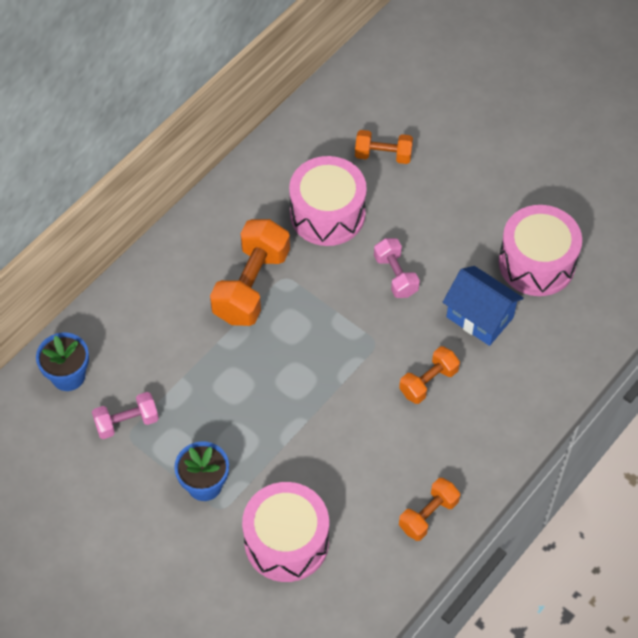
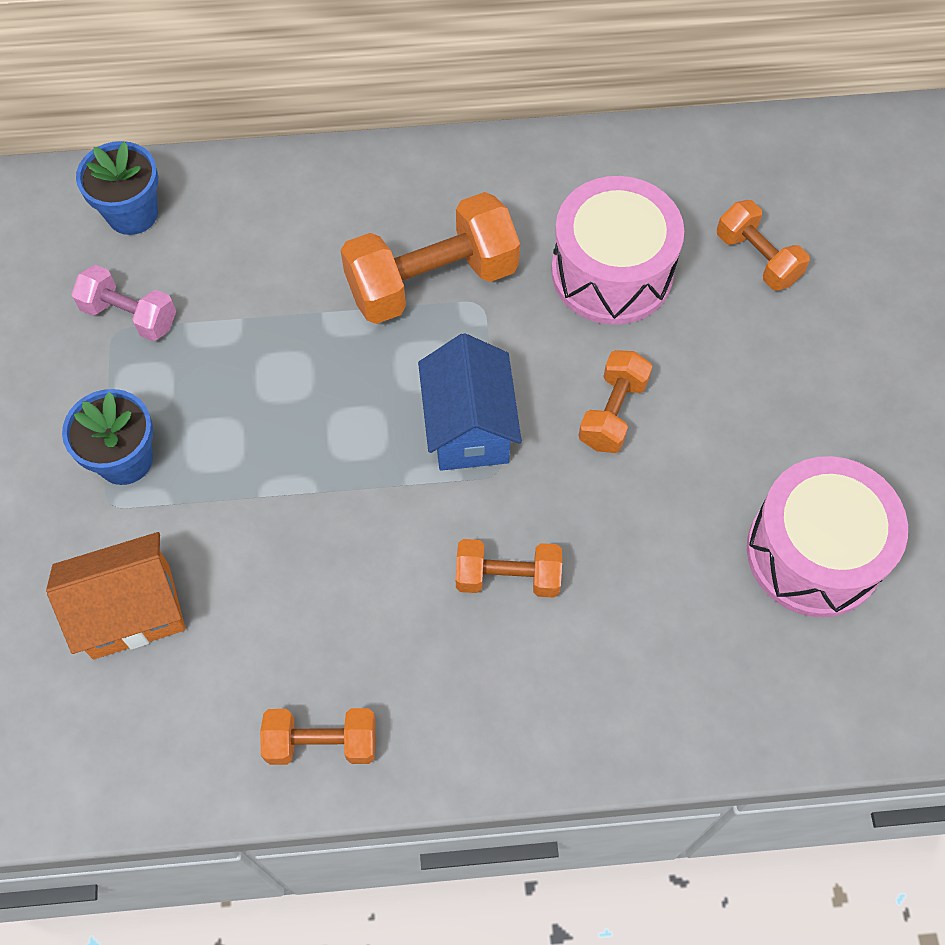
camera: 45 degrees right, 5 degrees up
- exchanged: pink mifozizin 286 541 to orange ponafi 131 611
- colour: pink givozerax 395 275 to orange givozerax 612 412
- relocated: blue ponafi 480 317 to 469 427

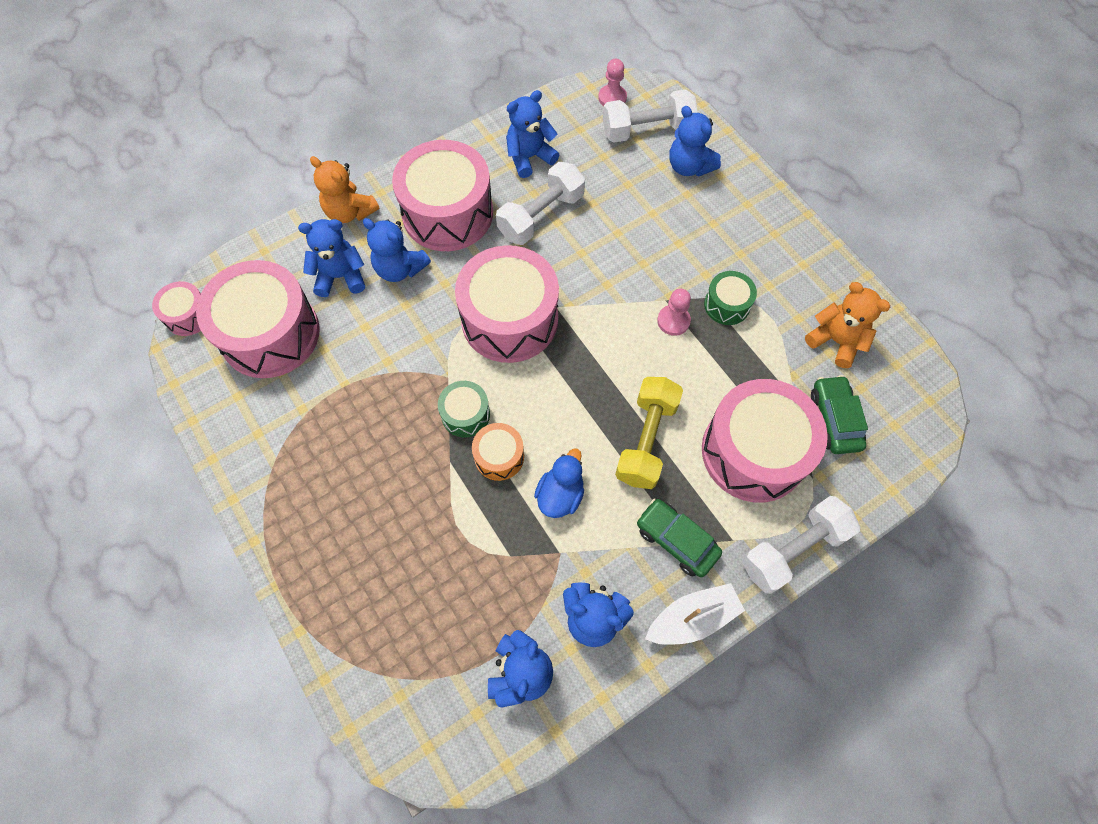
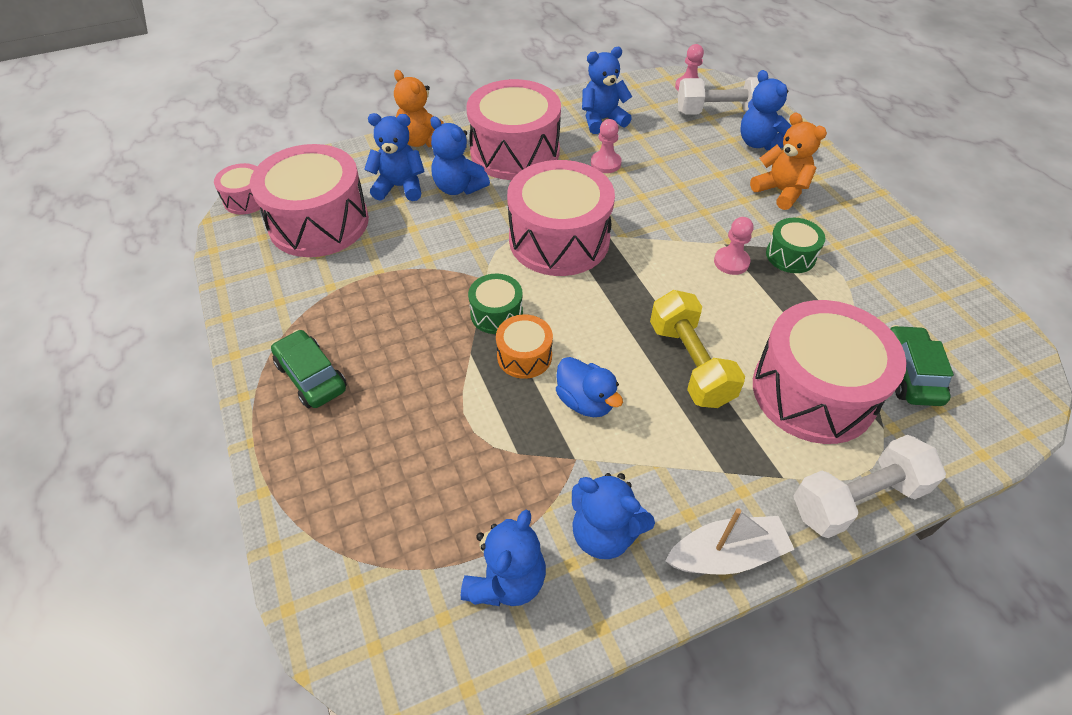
camera: 10 degrees right, 15 degrees down
- exchanged: white givozerax 541 215 to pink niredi 605 163
- spun: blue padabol 560 494 = 585 401 105 degrees clockwise
- spun: yellow givozerax 646 440 = 690 363 45 degrees counterclockwise
- relocated: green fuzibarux 676 540 to 311 377
- relocated: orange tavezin 836 341 to 780 191

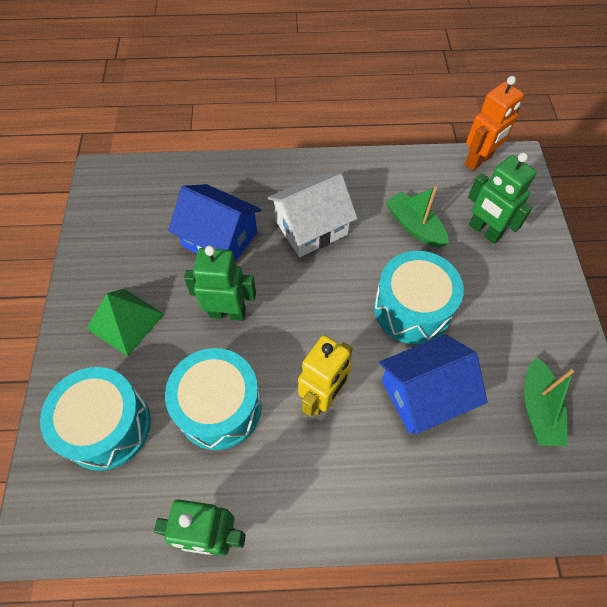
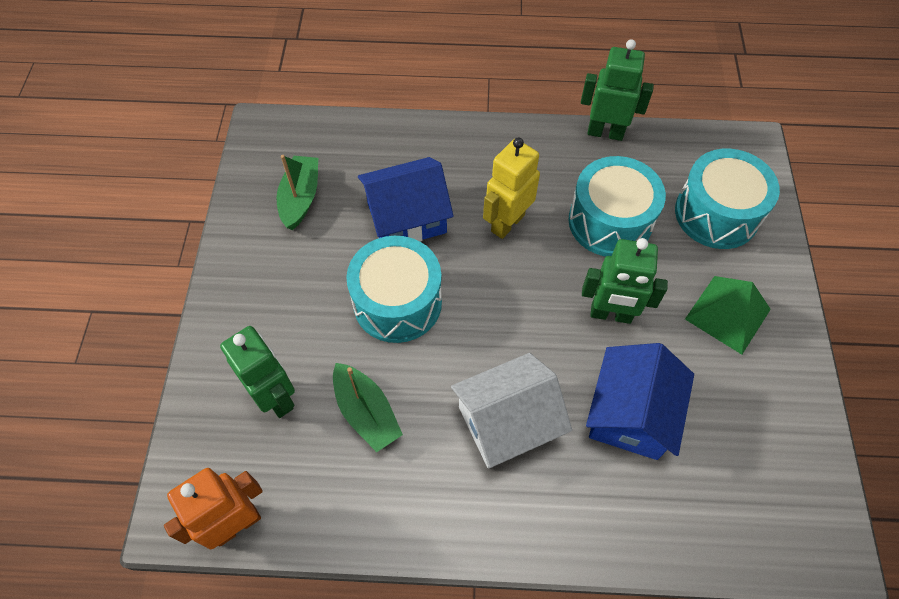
camera: 175 degrees left, 0 degrees up
- spun: blue ponafi 220 239 = 630 414 75 degrees clockwise

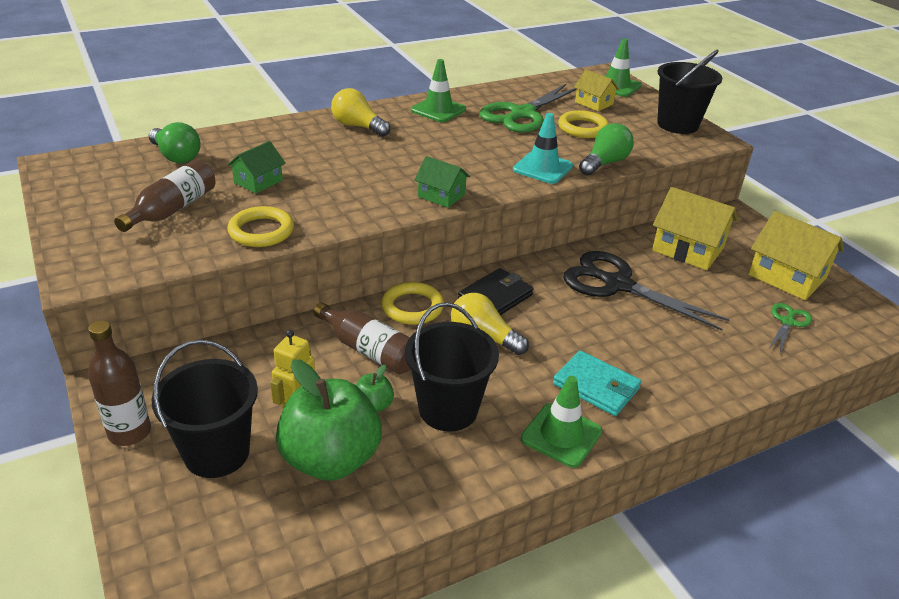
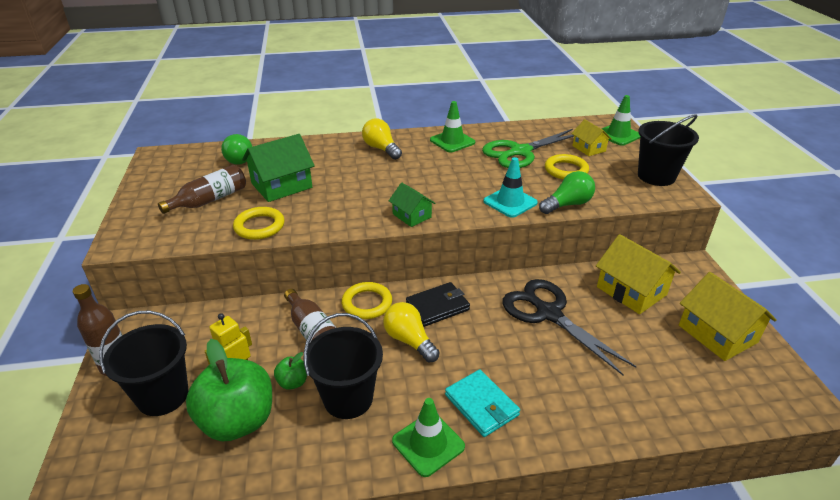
camera: 20 degrees right, 0 degrees up
- size: green ponafi 258 181 = 281 185 x1.72
- missing: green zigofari 788 322

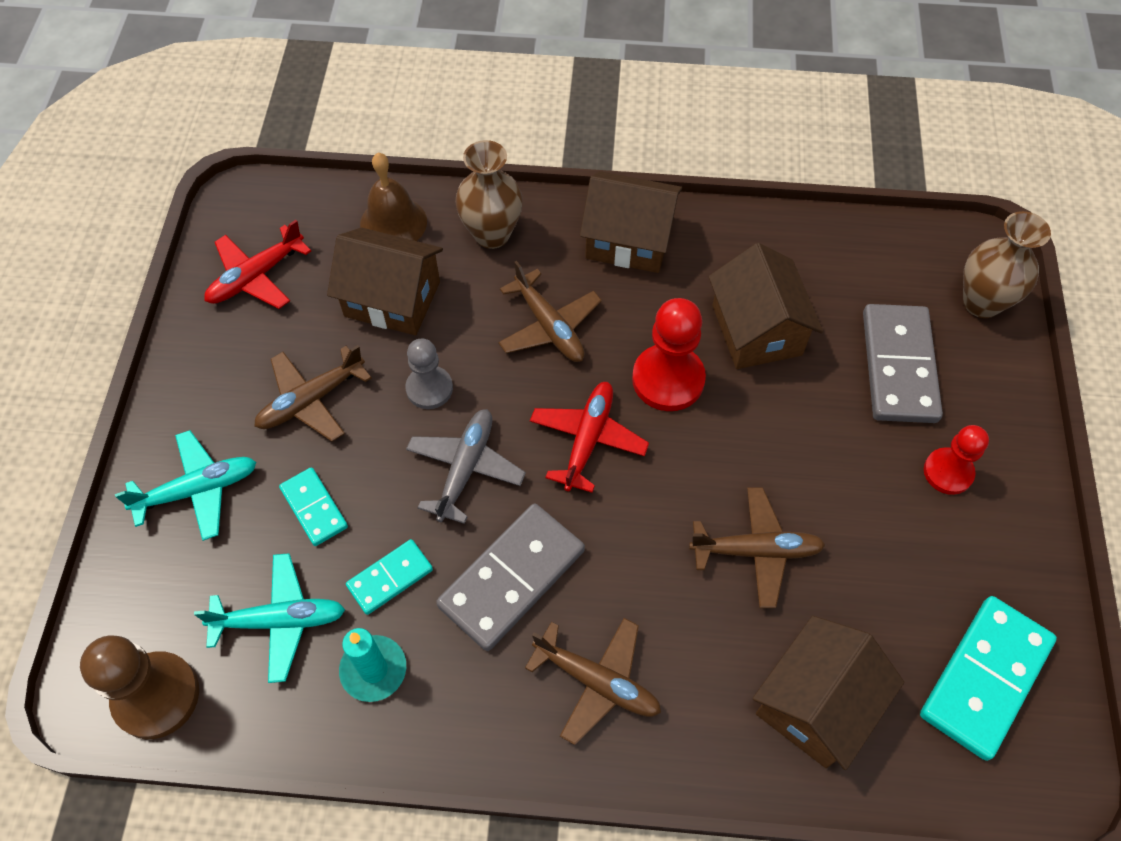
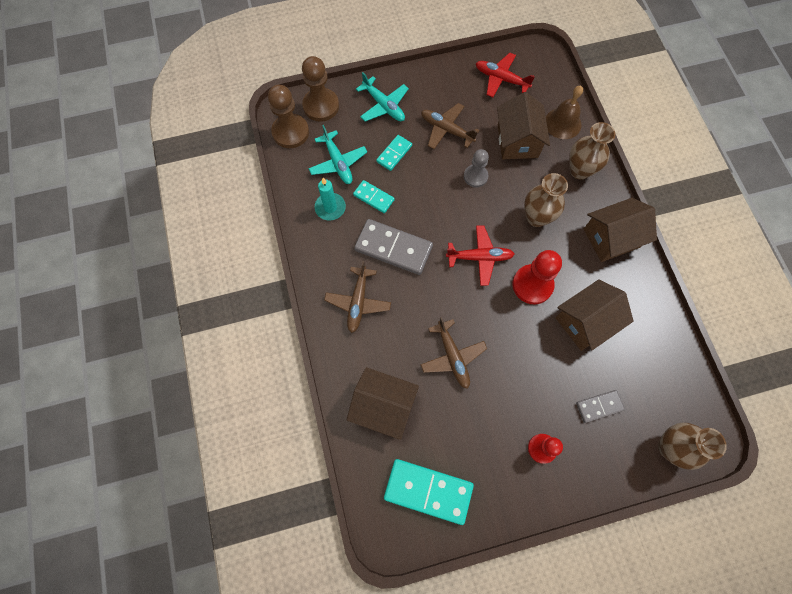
camera: 70 degrees right, 10 degrees up
- missing: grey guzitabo 466 468
- exchanged: brown guzitabo 549 327 to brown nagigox 536 217
- spun: brown ponafi 628 240 = 611 238 75 degrees clockwise
- size: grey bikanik 899 366 = 599 406 x0.55
- appeared: brown niredi 321 106

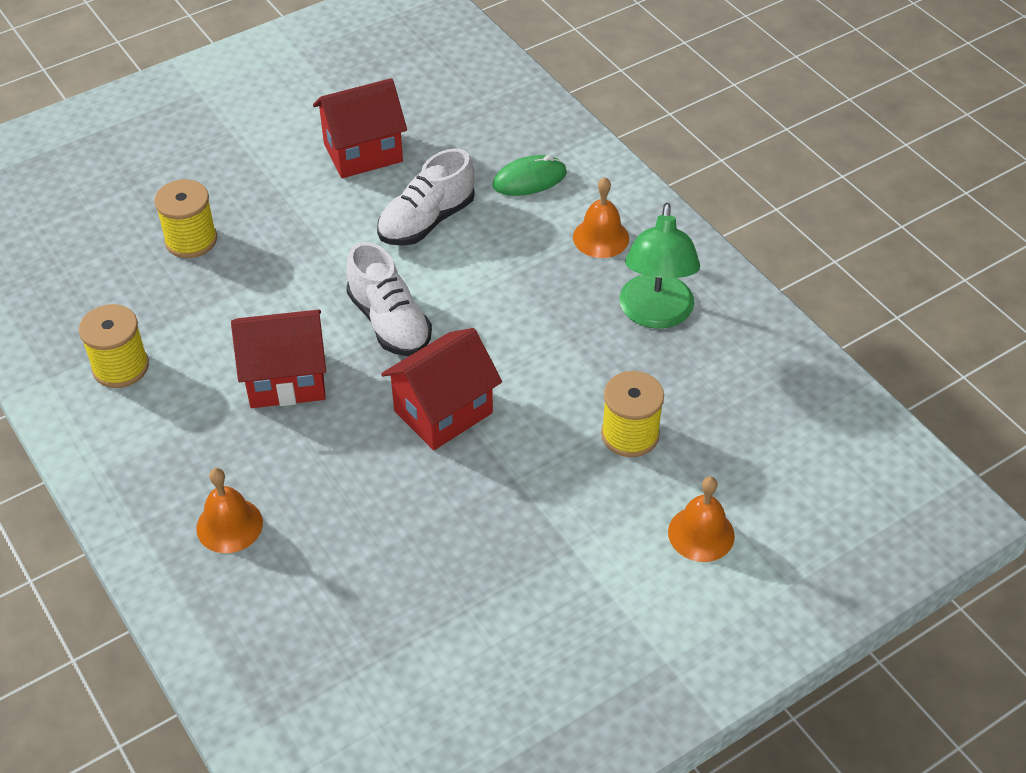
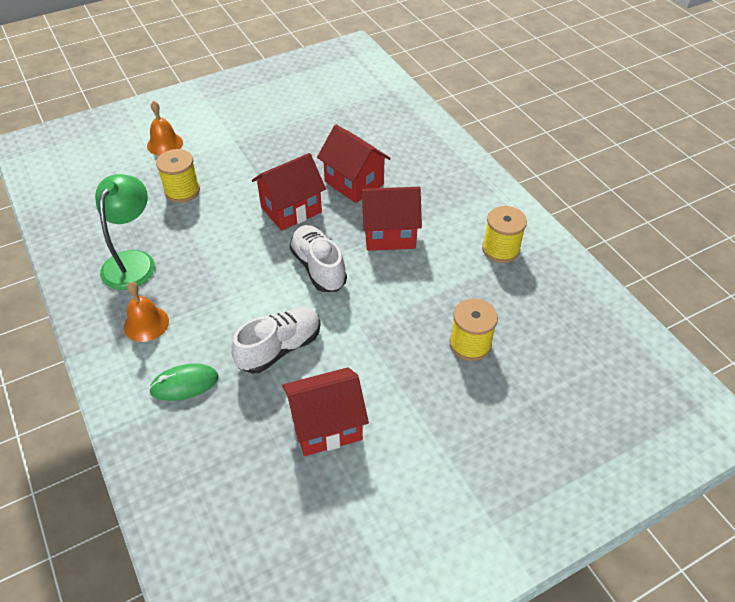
camera: 175 degrees left, 0 degrees up
- missing: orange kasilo 229 525
- appeared: red ponafi 354 183

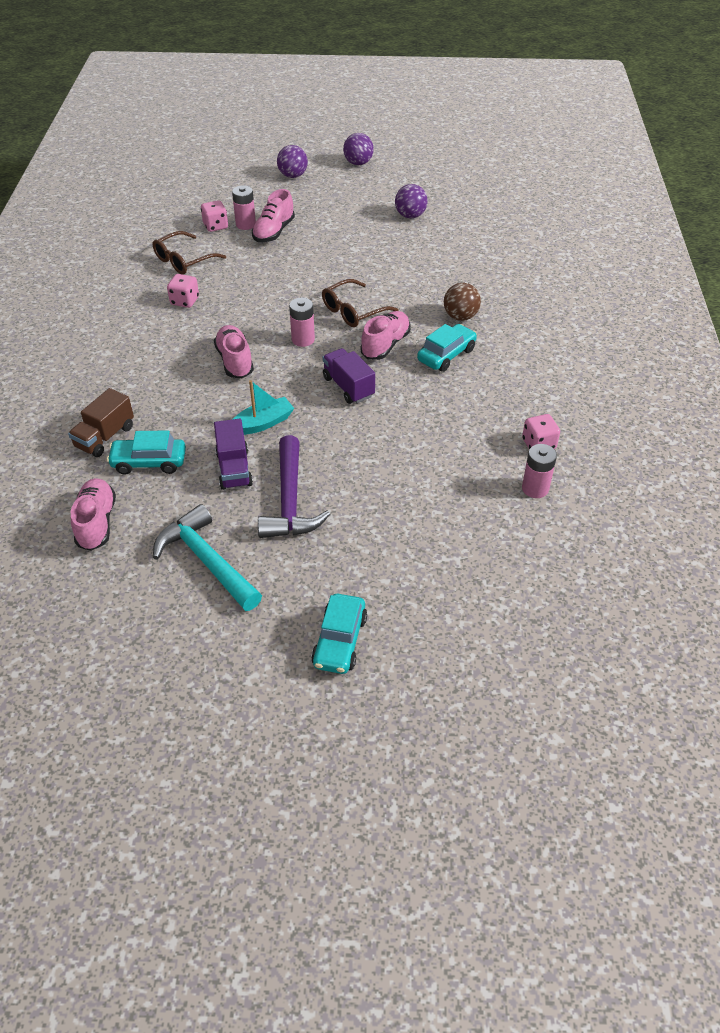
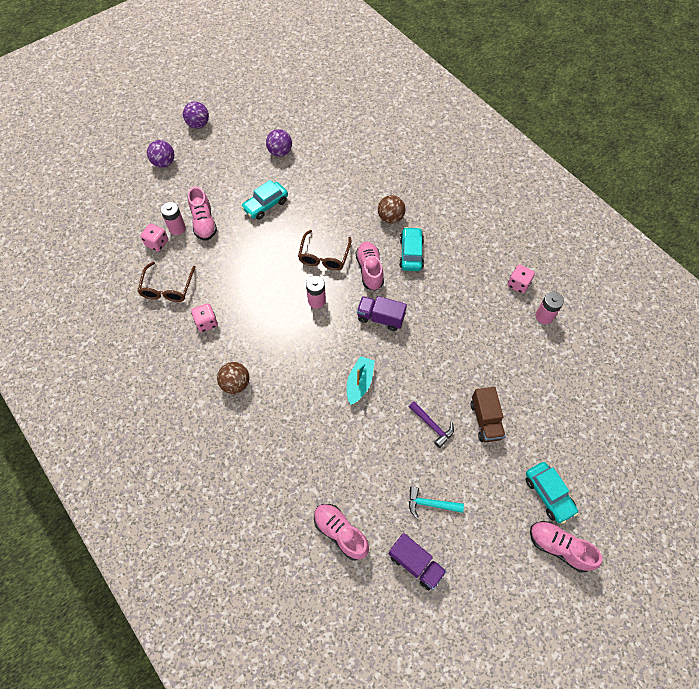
camera: 40 degrees left, 15 degrees up
- relocated: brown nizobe 105 437 to 485 420
- relocated: turquoise fuzibarux 149 462 to 265 205
- size: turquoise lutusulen 206 560 = 430 504 x0.56
- relocated: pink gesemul 235 361 to 559 547
- relocated: purple nizobe 234 469 to 415 563
- size: purple lutusulen 290 501 = 432 426 x0.56
- appeared: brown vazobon 235 384

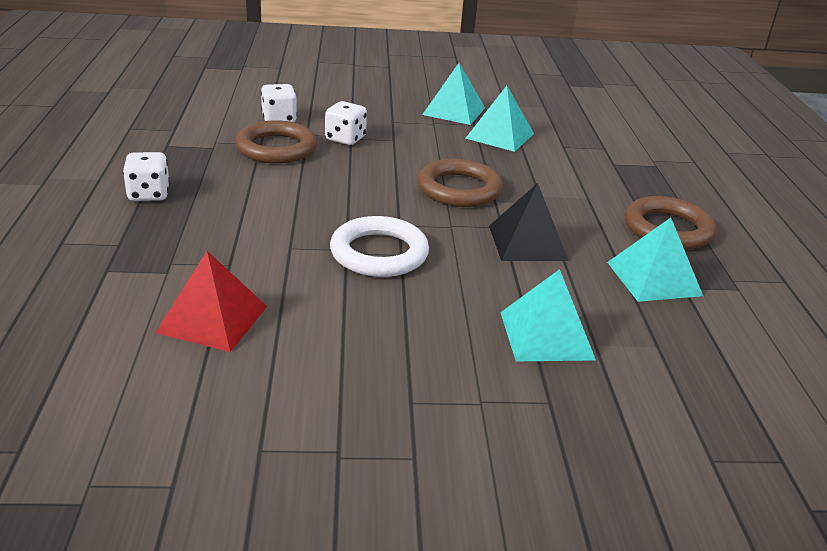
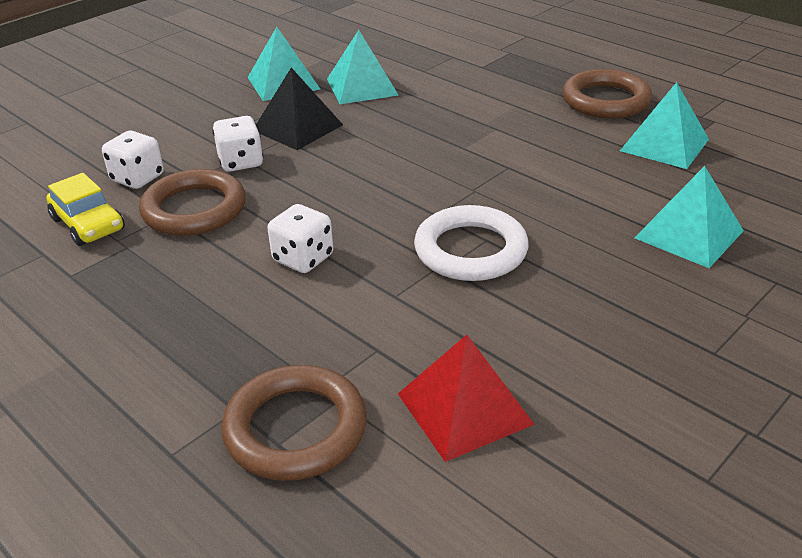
camera: 40 degrees left, 5 degrees up
- relocated: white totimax 148 194 to 303 258
- relocated: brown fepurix 459 189 to 295 428
- relocated: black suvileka 527 242 to 297 127
- appeared: yellow fuzibarux 88 224

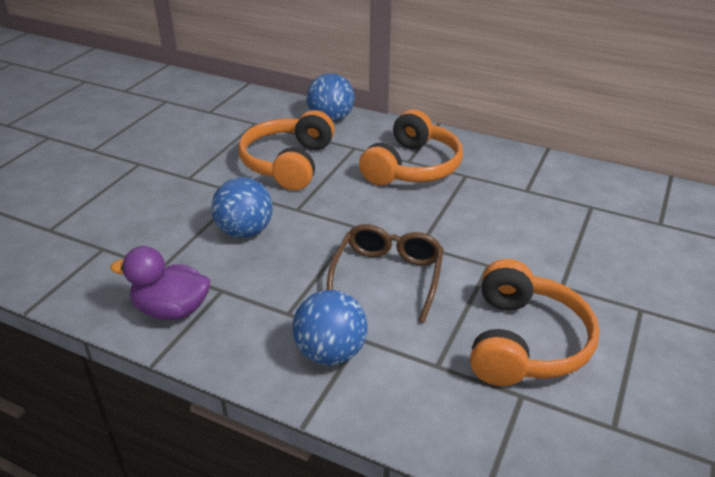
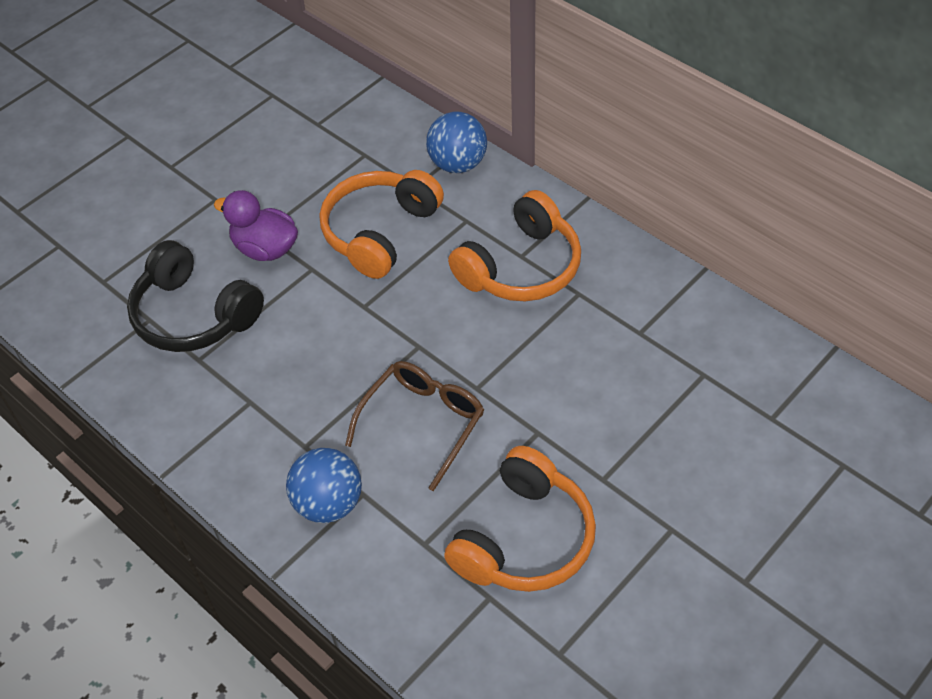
camera: 20 degrees right, 15 degrees up
- relocated: purple padabol 172 310 to 265 249
- missing: blue vazobon 245 231
- appeared: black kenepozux 194 315

